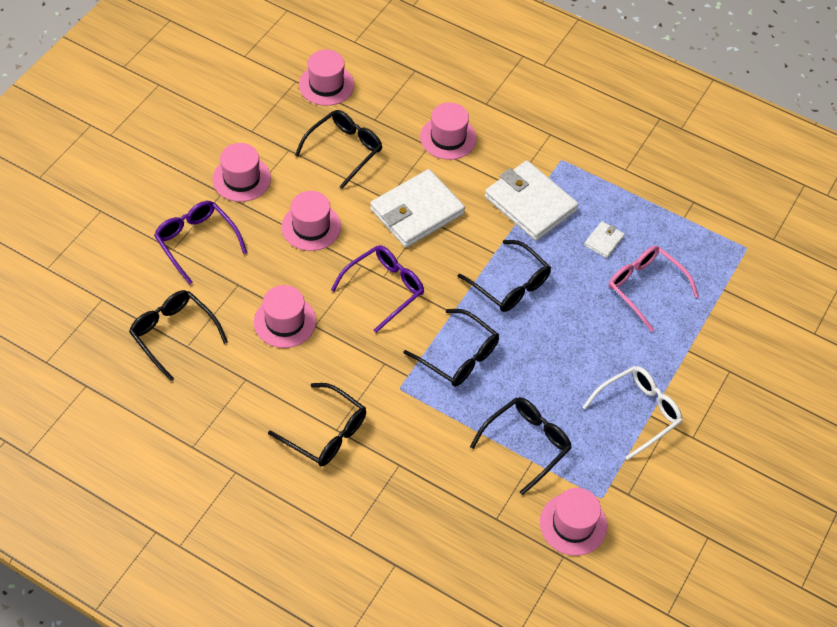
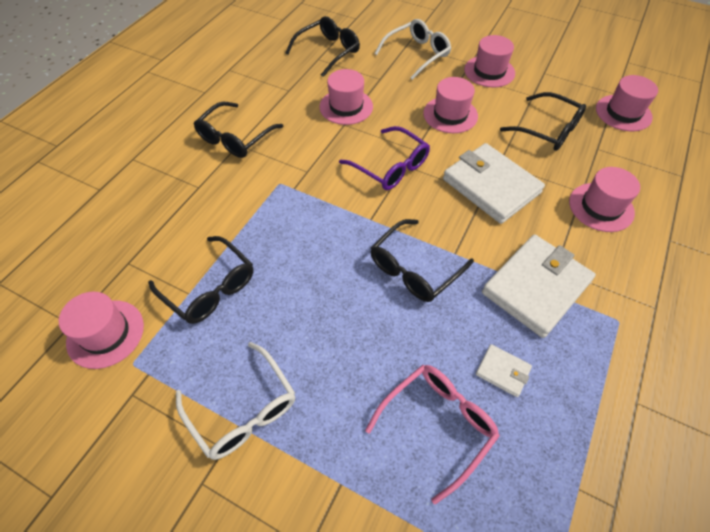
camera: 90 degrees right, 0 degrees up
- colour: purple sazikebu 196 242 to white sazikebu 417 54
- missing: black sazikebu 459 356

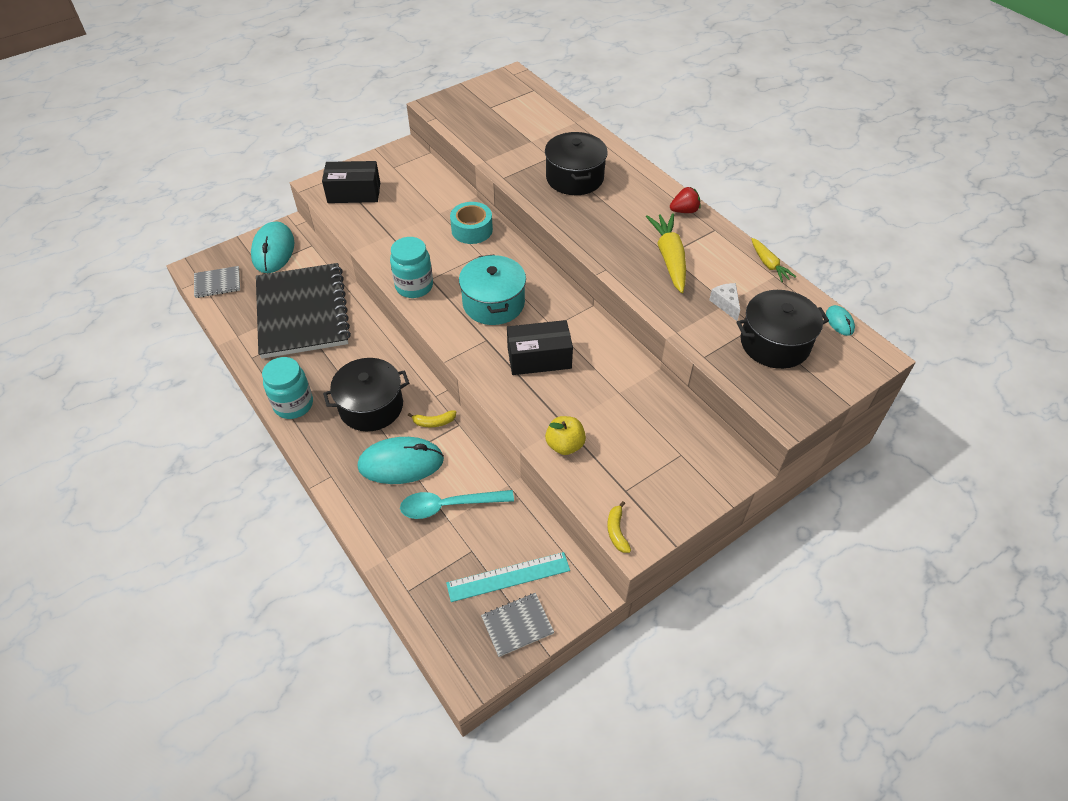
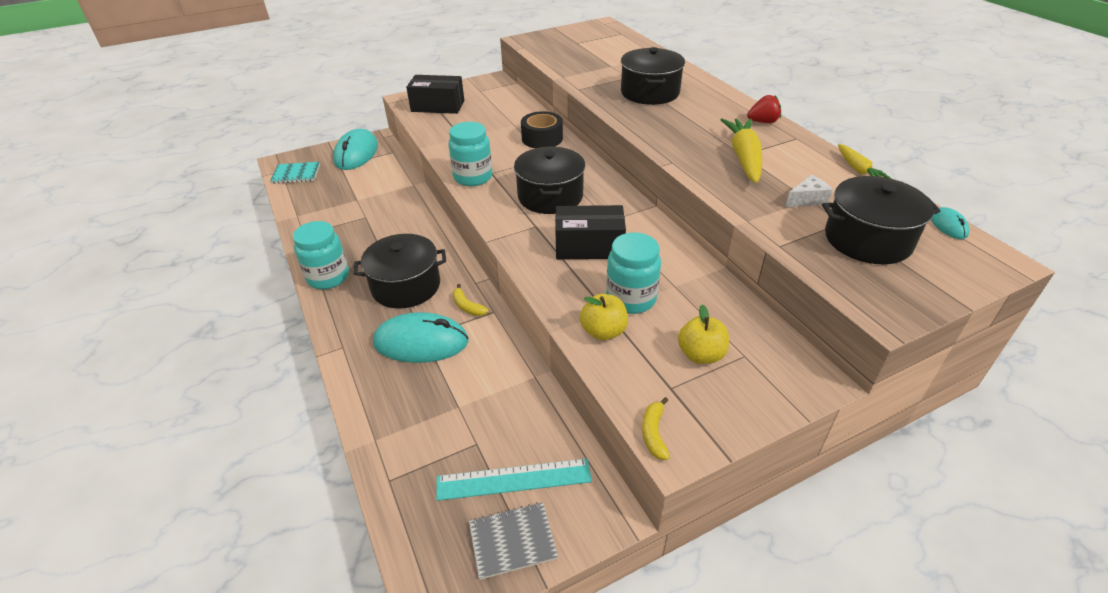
camera: 10 degrees right, 10 degrees down
- colour: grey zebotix 217 283 to turquoise zebotix 296 174
- missing: black zebotix 302 312
- missing: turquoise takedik 449 506
- spun: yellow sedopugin 434 422 = 467 306 45 degrees clockwise
- colour: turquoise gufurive 472 230 to black gufurive 542 138
- colour: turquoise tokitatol 493 303 to black tokitatol 550 196
- spun: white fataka 725 304 = 807 200 75 degrees clockwise
- appeared: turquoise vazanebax 631 299
- appeared: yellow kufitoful 701 355

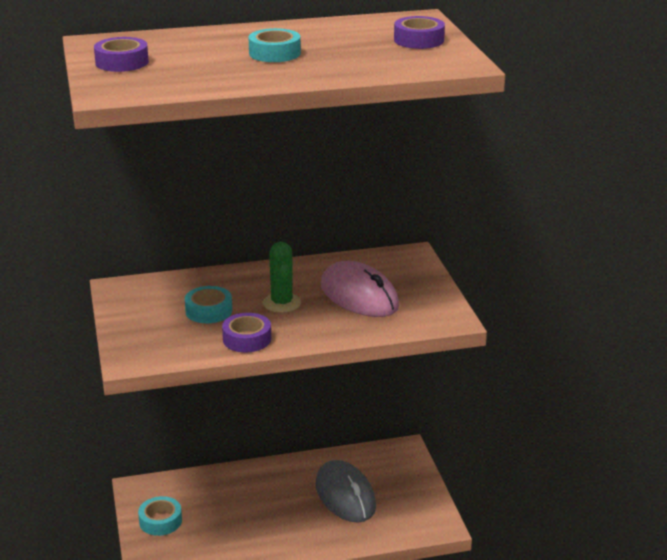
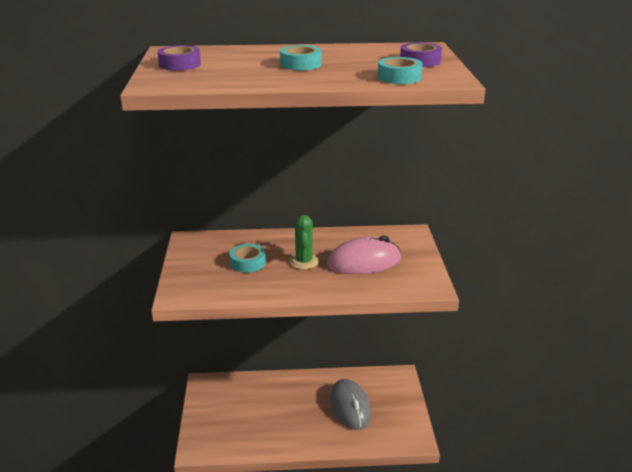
camera: 10 degrees right, 0 degrees up
- relocated: turquoise gufurive 160 521 to 399 77
- missing: purple gufurive 247 339
- spun: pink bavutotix 359 296 = 364 262 75 degrees counterclockwise

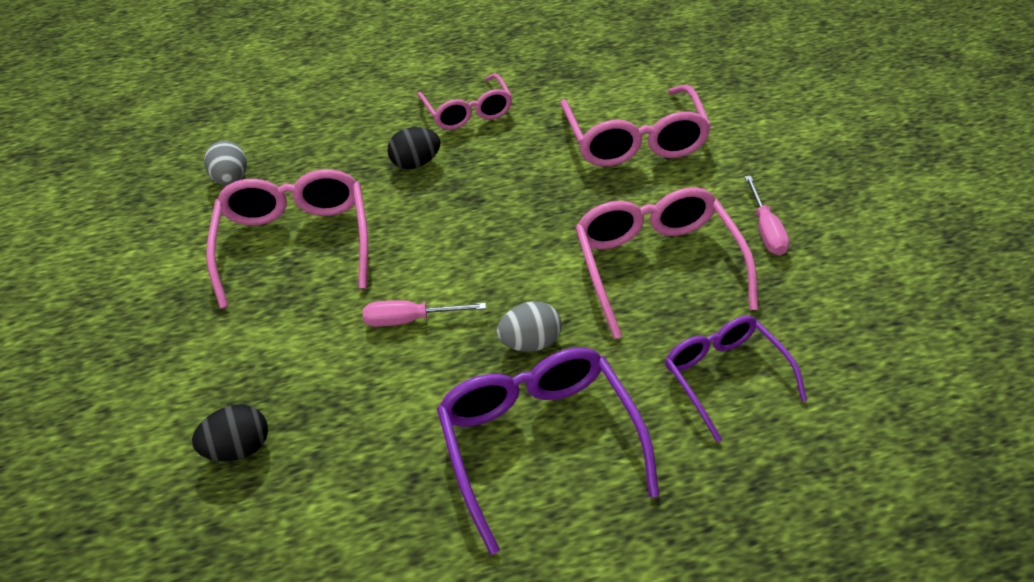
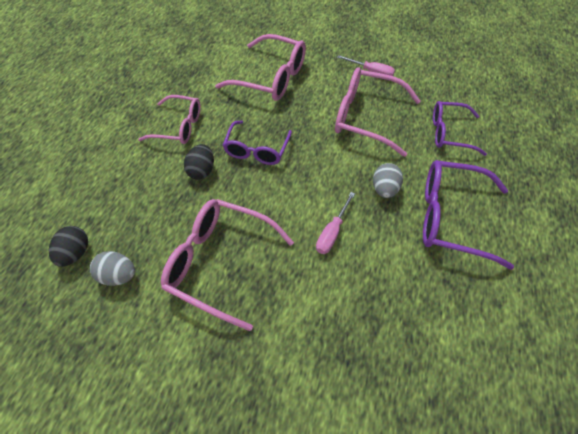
camera: 60 degrees left, 10 degrees up
- relocated: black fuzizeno 238 448 to 75 253
- appeared: purple sazikebu 257 149

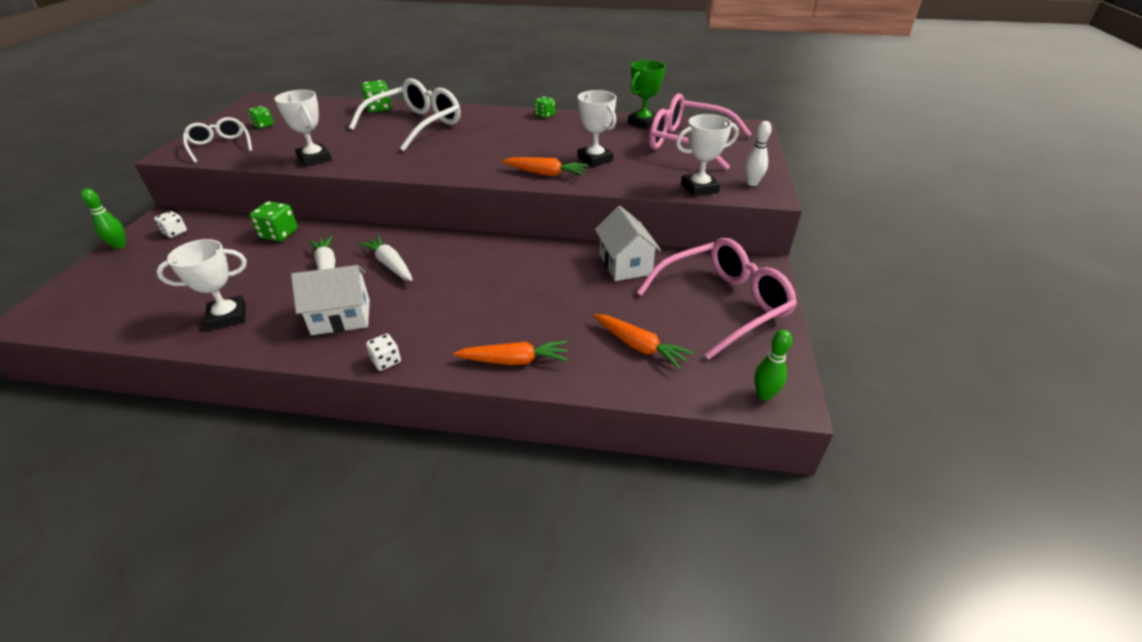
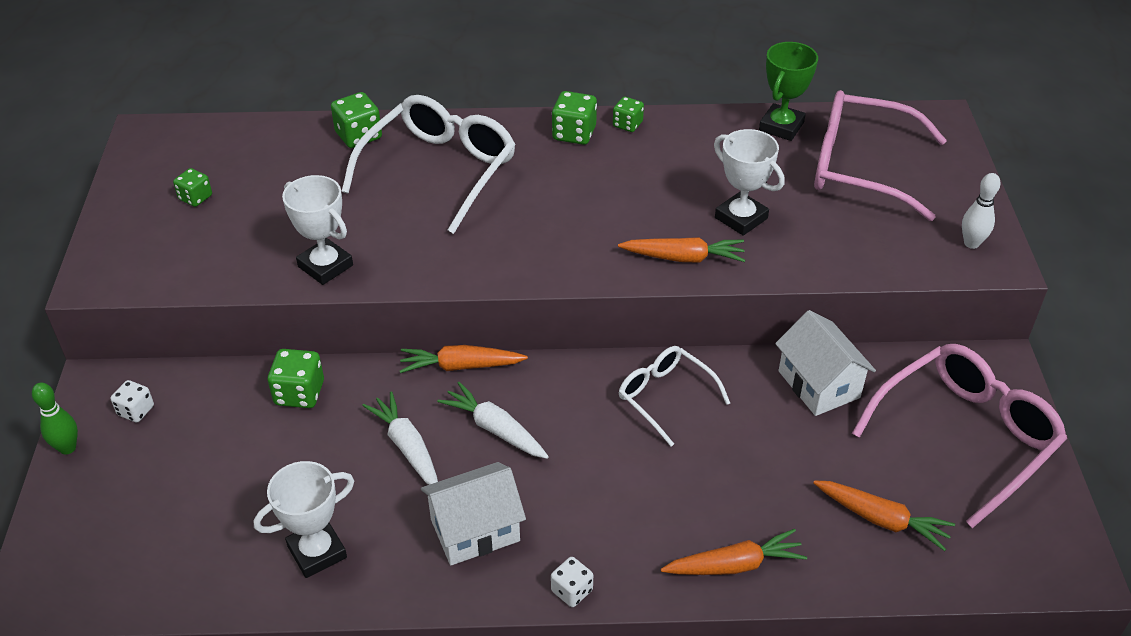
camera: 10 degrees left, 5 degrees up
- relocated: white sazikebu 220 146 to 665 397
- missing: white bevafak 699 188
- missing: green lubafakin 764 395
- appeared: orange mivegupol 460 366
- appeared: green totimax 574 134

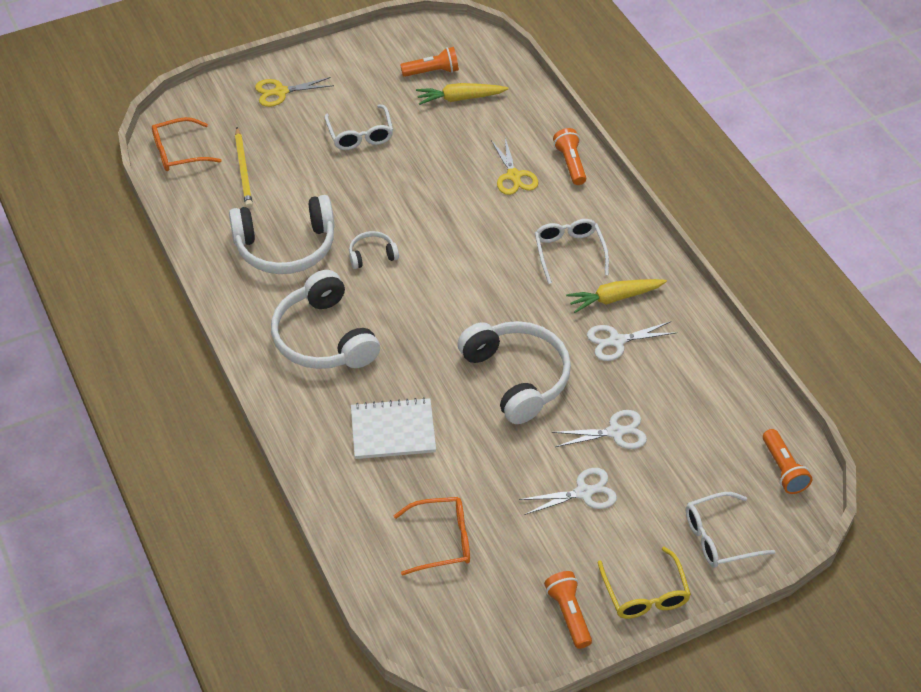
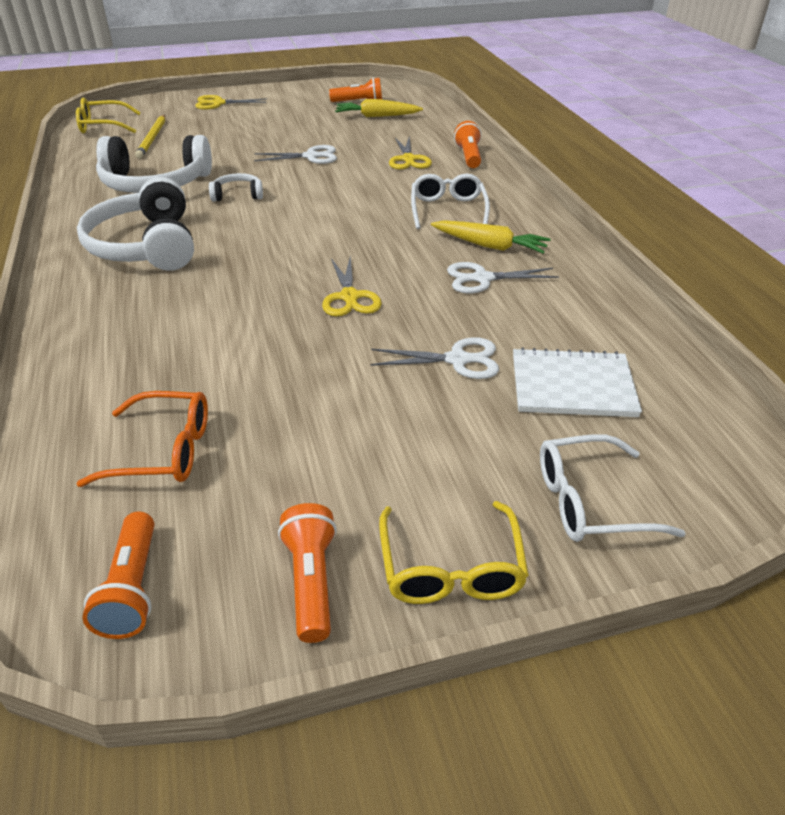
camera: 10 degrees right, 10 degrees down
- colour: orange sazikebu 179 152 to yellow sazikebu 104 126
- missing: white sazikebu 360 134
- relocated: white zebotix 393 430 to 572 386
- exchanged: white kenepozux 517 377 to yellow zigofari 349 297
- relocated: white zigofari 583 492 to 311 156
- spun: yellow mivegupol 614 298 = 489 246 150 degrees counterclockwise
- relocated: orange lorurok 783 469 to 132 588

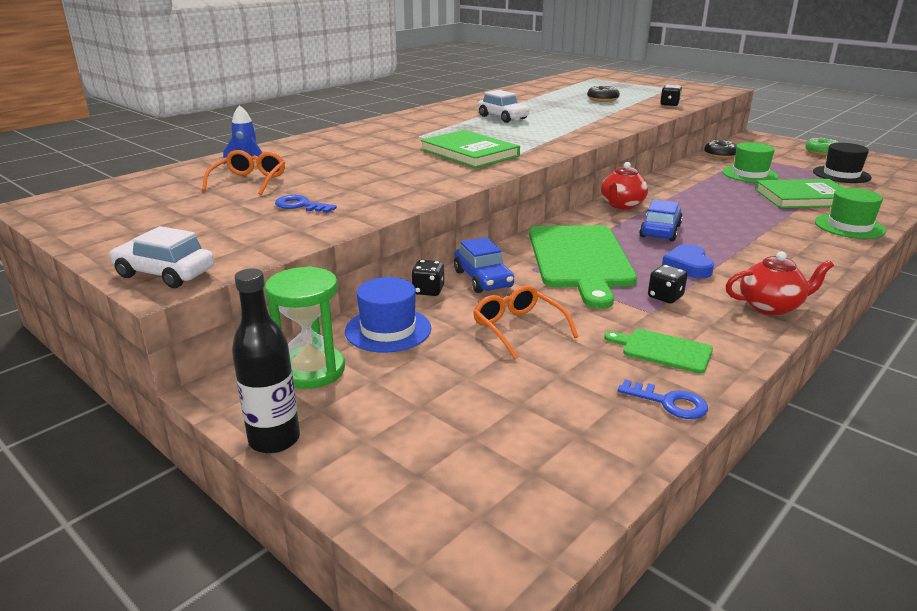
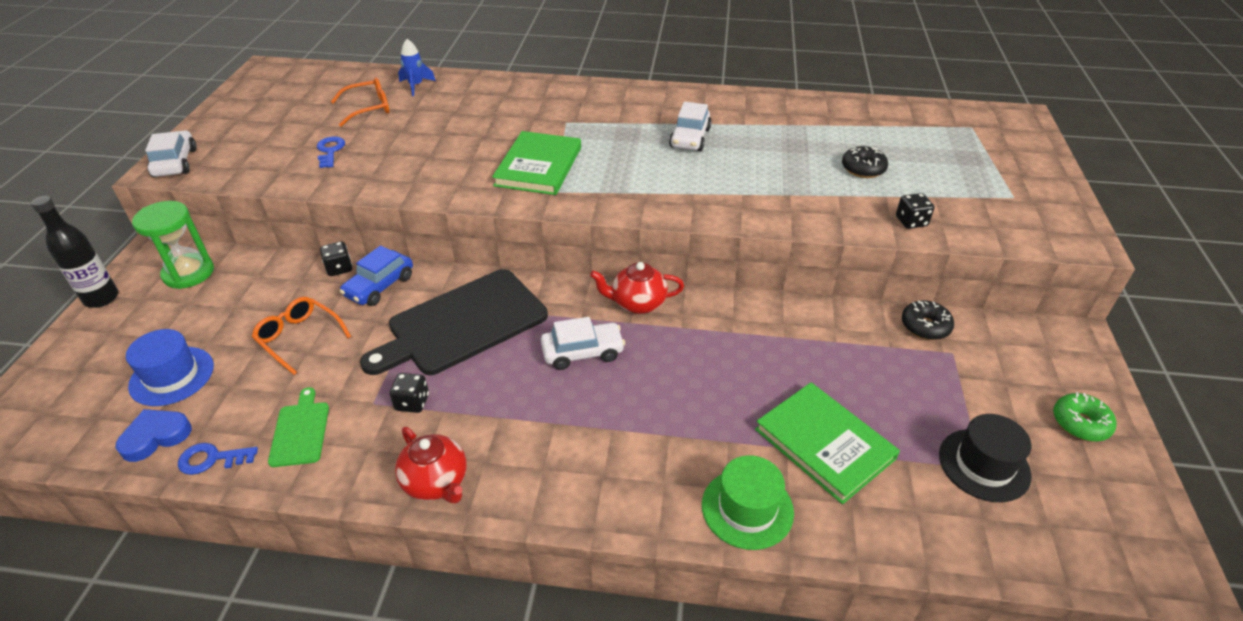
camera: 55 degrees right, 15 degrees up
- relocated: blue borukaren 388 330 to 172 376
- spun: orange sazikebu 518 328 = 299 338 75 degrees counterclockwise
- colour: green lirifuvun 580 260 to black lirifuvun 462 324
- spun: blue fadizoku 669 402 = 211 459 90 degrees clockwise
- colour: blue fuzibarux 660 231 to white fuzibarux 582 352
- relocated: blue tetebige 688 266 to 155 437
- missing: green borukaren 749 174

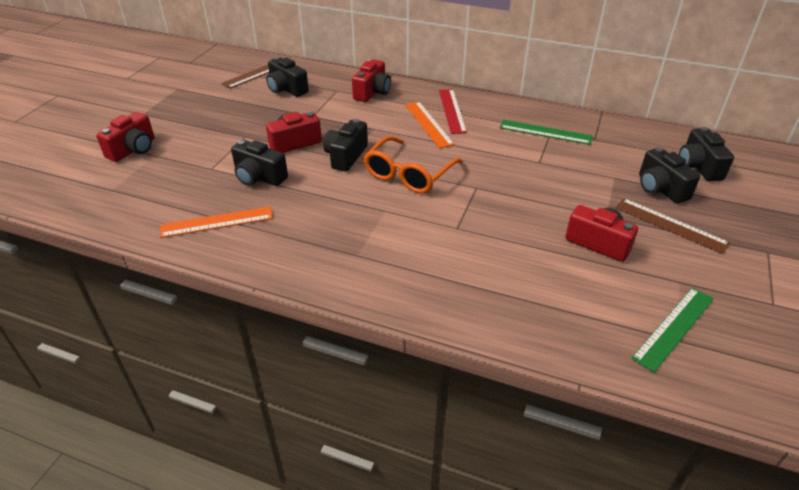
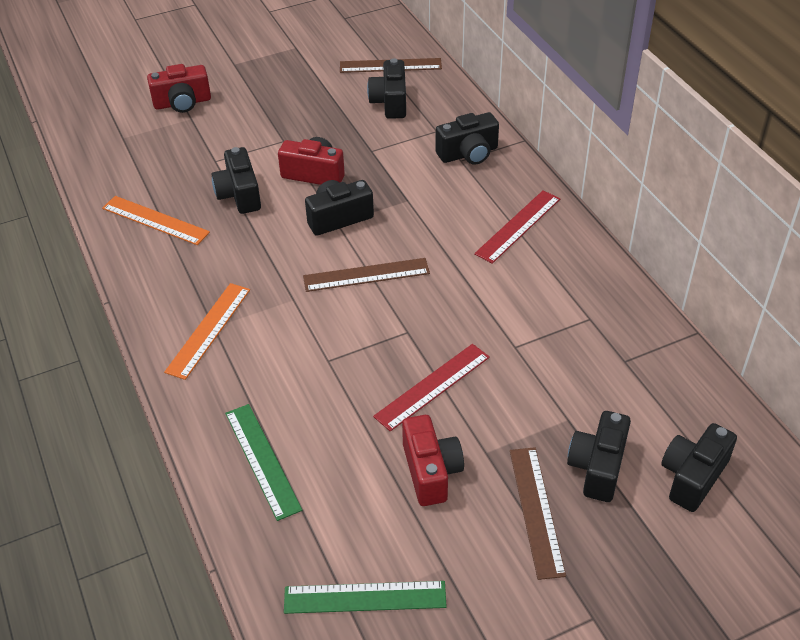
camera: 45 degrees right, 5 degrees up
- colour: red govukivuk 372 92 to black govukivuk 468 154
- exchanged: orange sazikebu 408 174 to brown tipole 366 275
- relocated: orange tipole 428 124 to 208 330
- relocated: green tipole 545 132 to 262 460
- appeared: red tipole 432 386

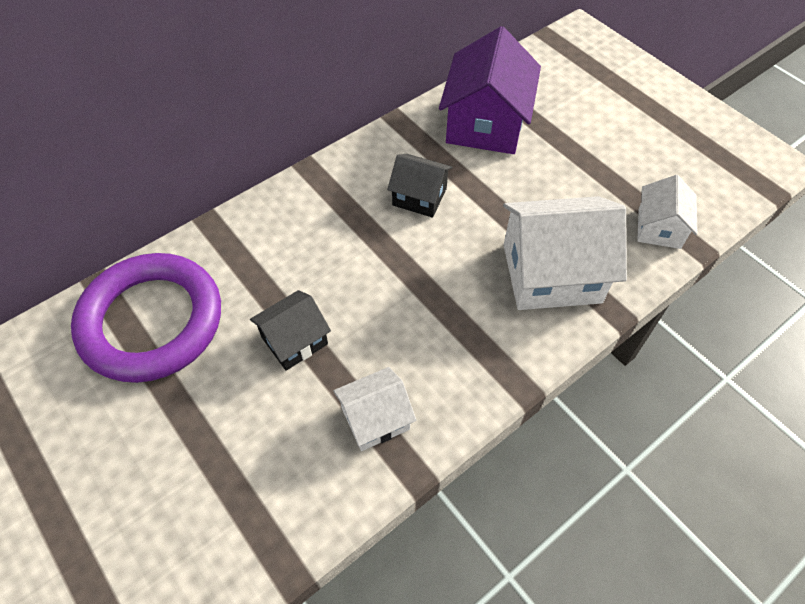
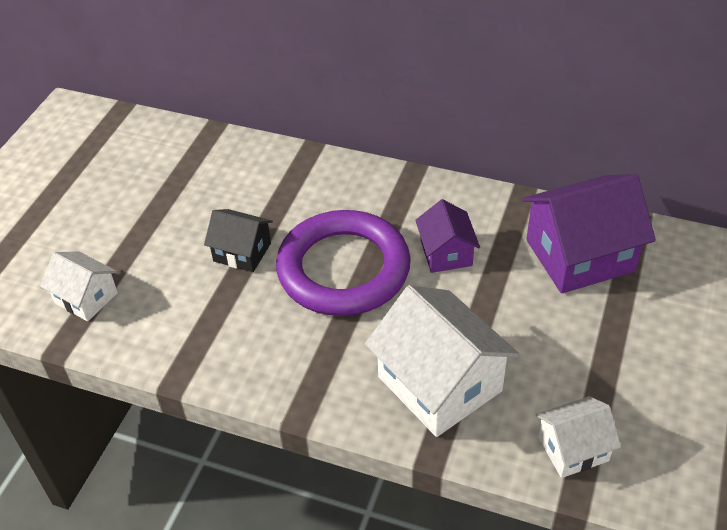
camera: 60 degrees right, 10 degrees down
- relocated: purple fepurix 152 321 to 343 269
- relocated: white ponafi 375 418 to 86 298
- colour: black ponafi 419 197 to purple ponafi 446 253

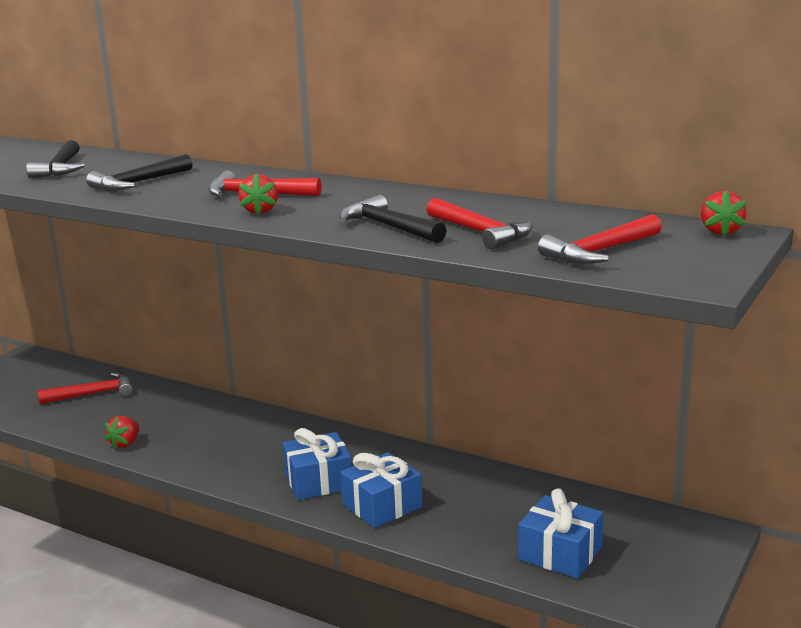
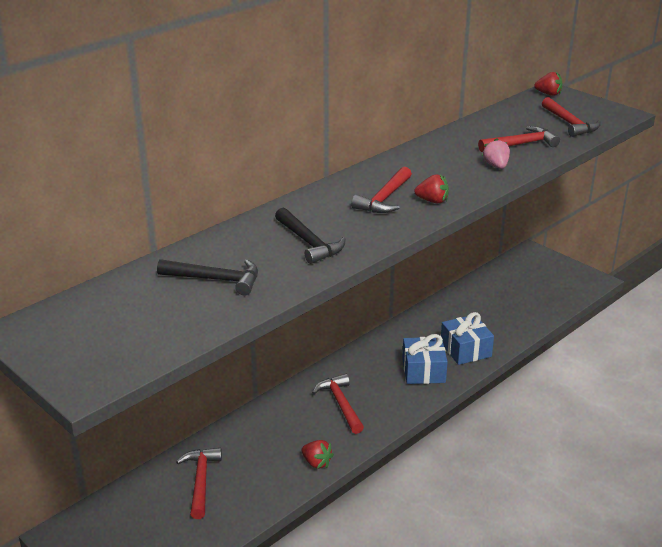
camera: 75 degrees left, 10 degrees up
- exchanged: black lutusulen 389 227 to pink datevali 496 166
- missing: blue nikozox 560 553
- appeared: red lutusulen 340 404

